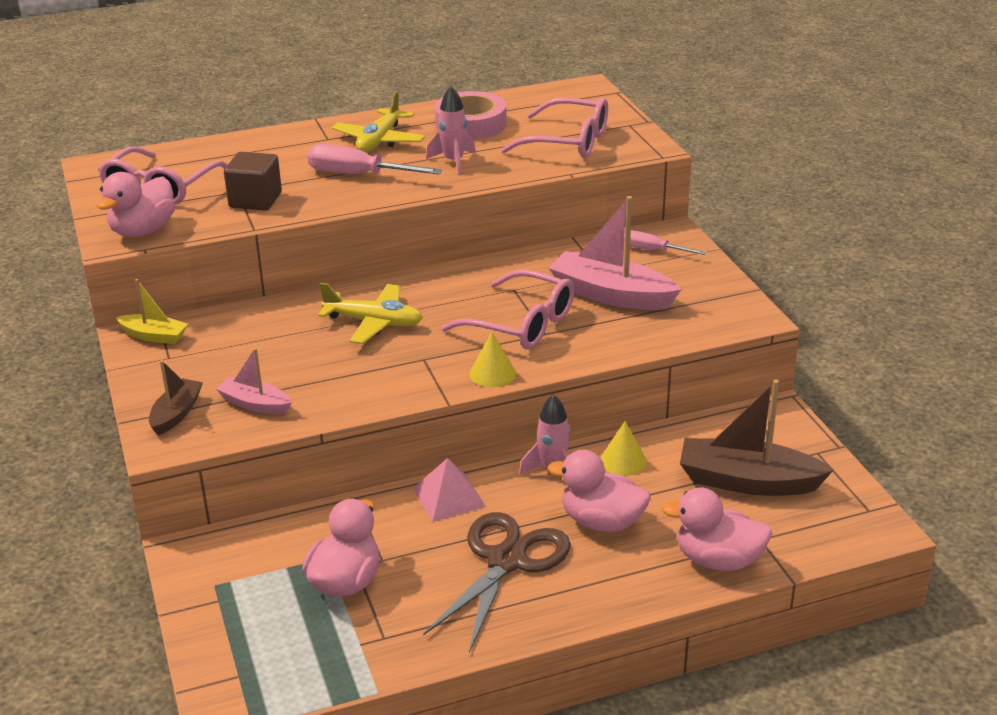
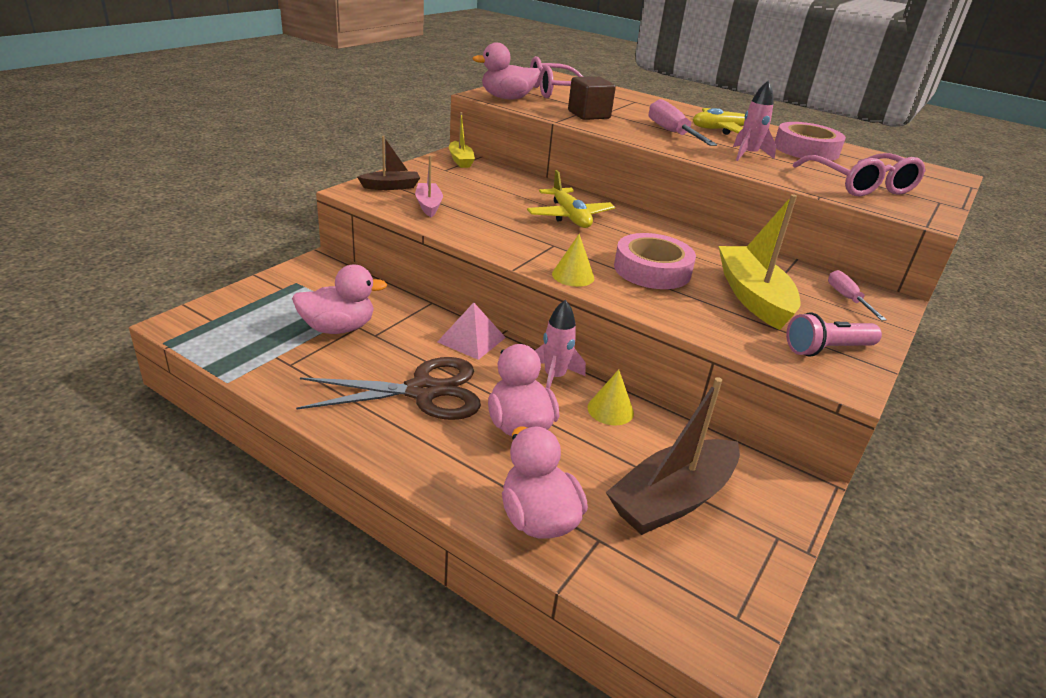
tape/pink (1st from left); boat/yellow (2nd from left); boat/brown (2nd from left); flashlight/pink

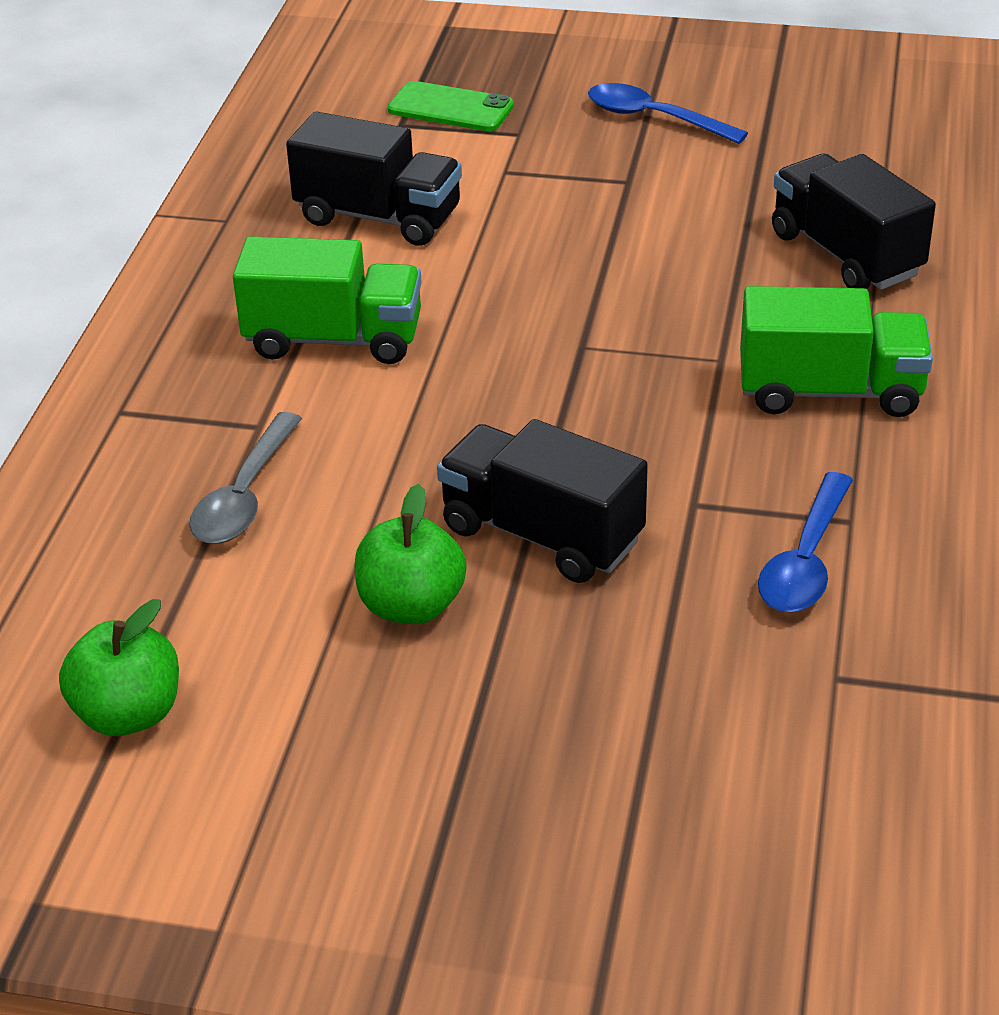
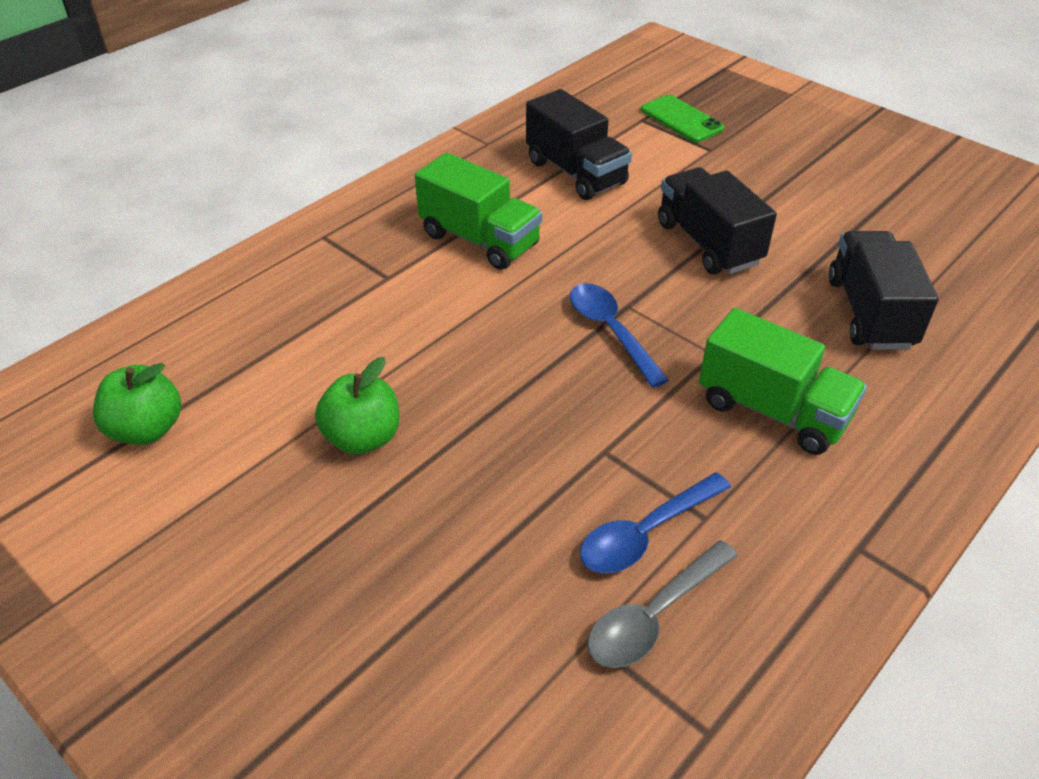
spoon/grey; truck/black (2nd from left); spoon/blue (1st from left)

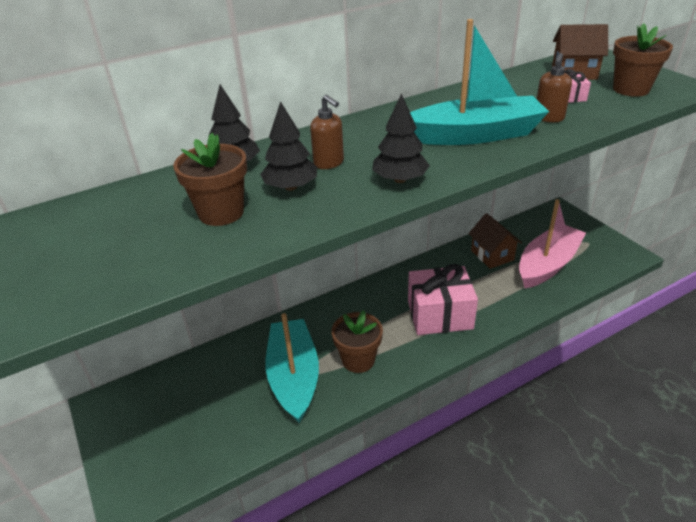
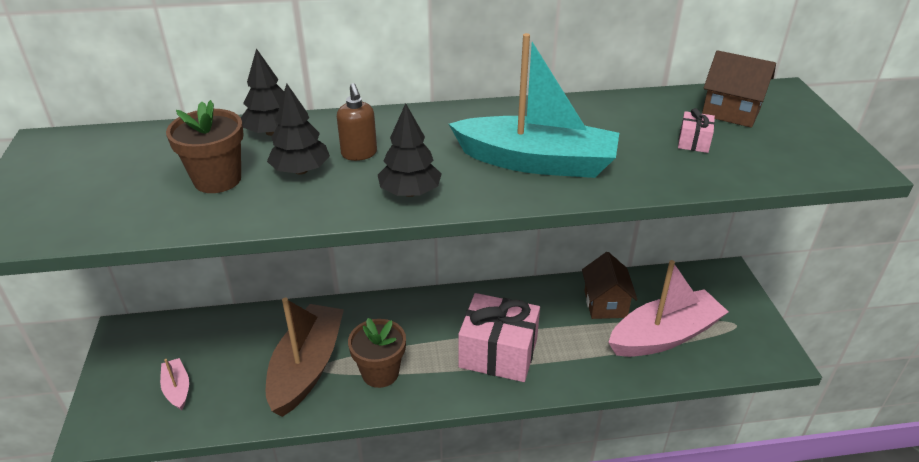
boat/brown; soap dispenser/brown (2nd from left in the first image); flower pot/brown (3rd from left in the first image); boat/pink (1st from left)

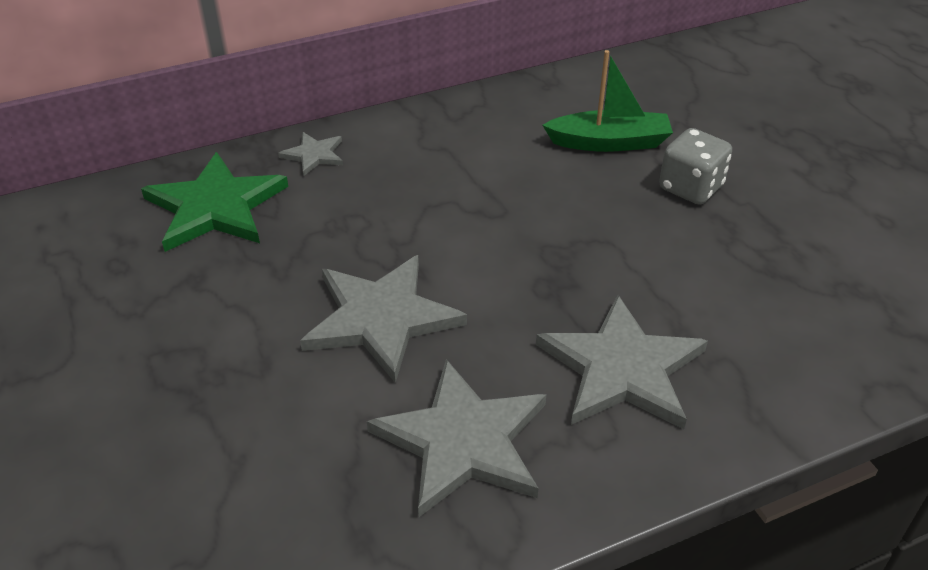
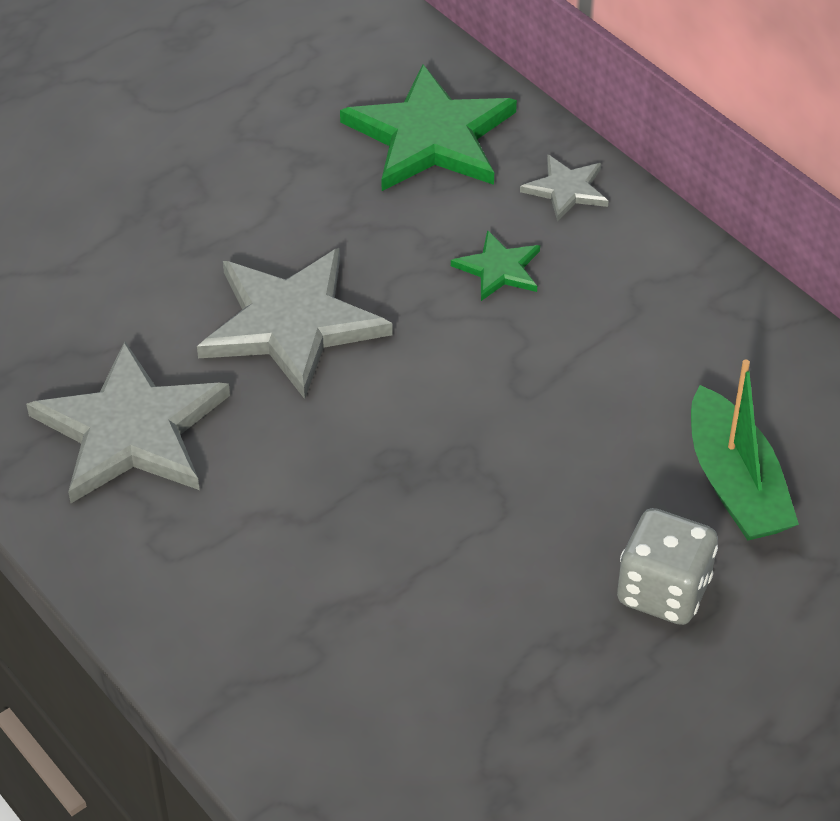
star/grey (4th from left in the first image); star/green (2nd from left)

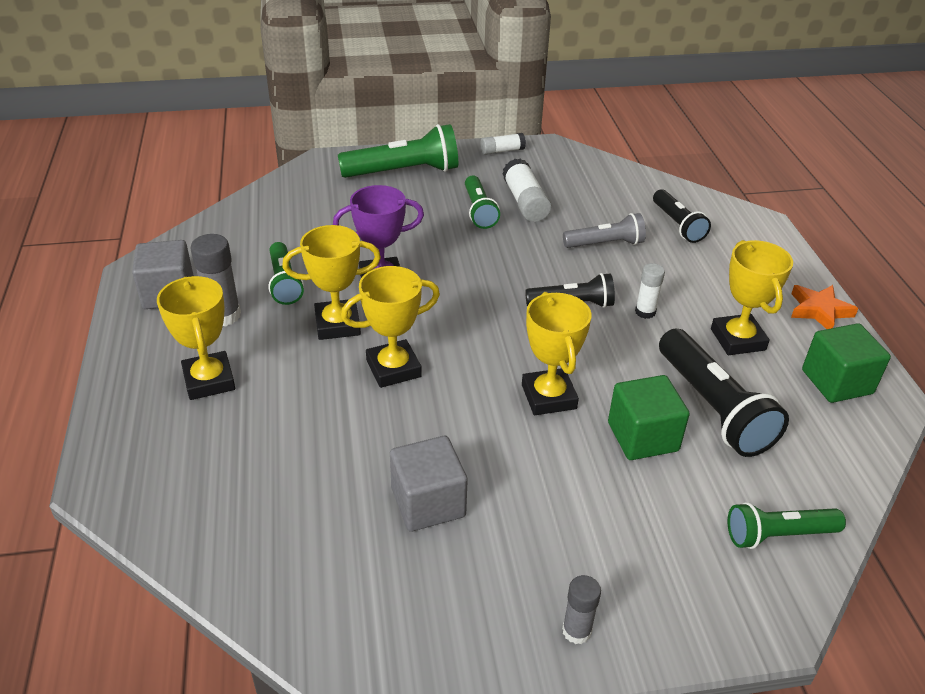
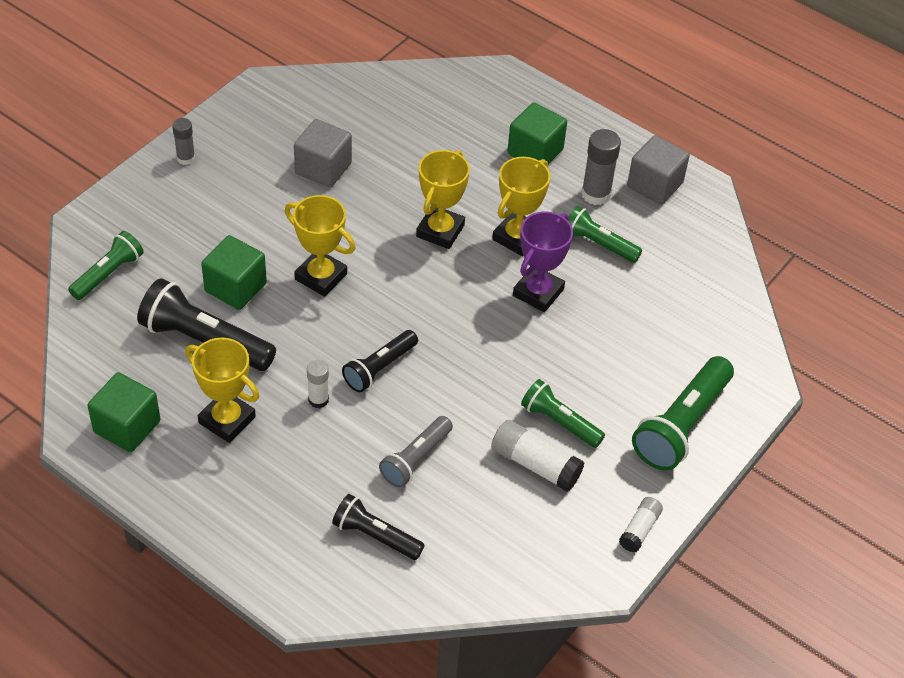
cube/green (3rd from left); star/orange

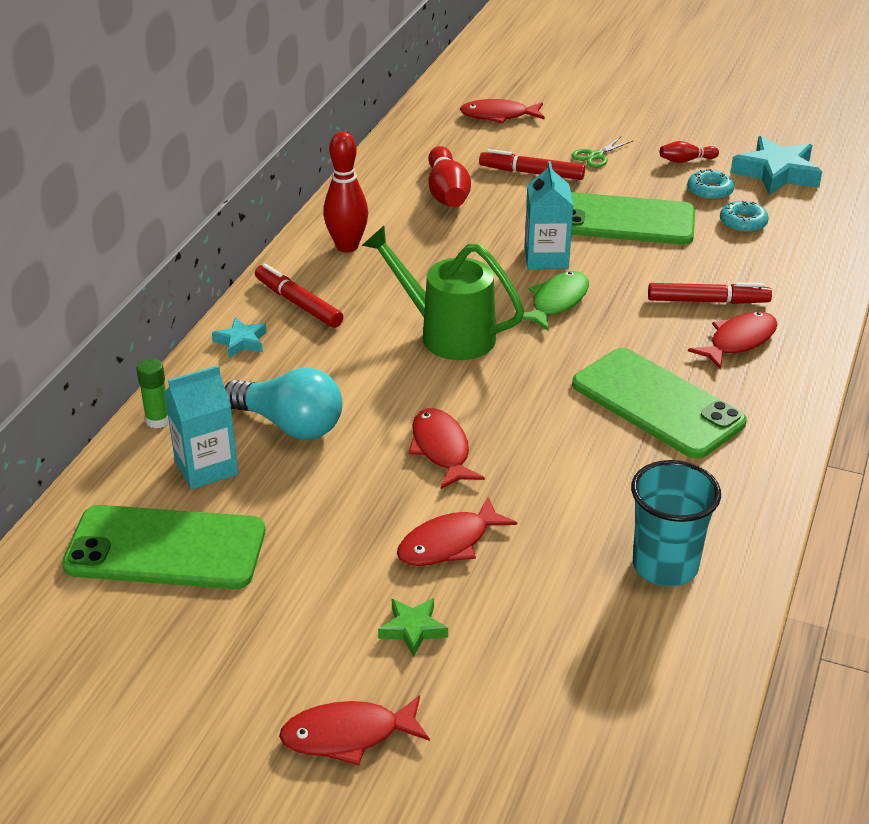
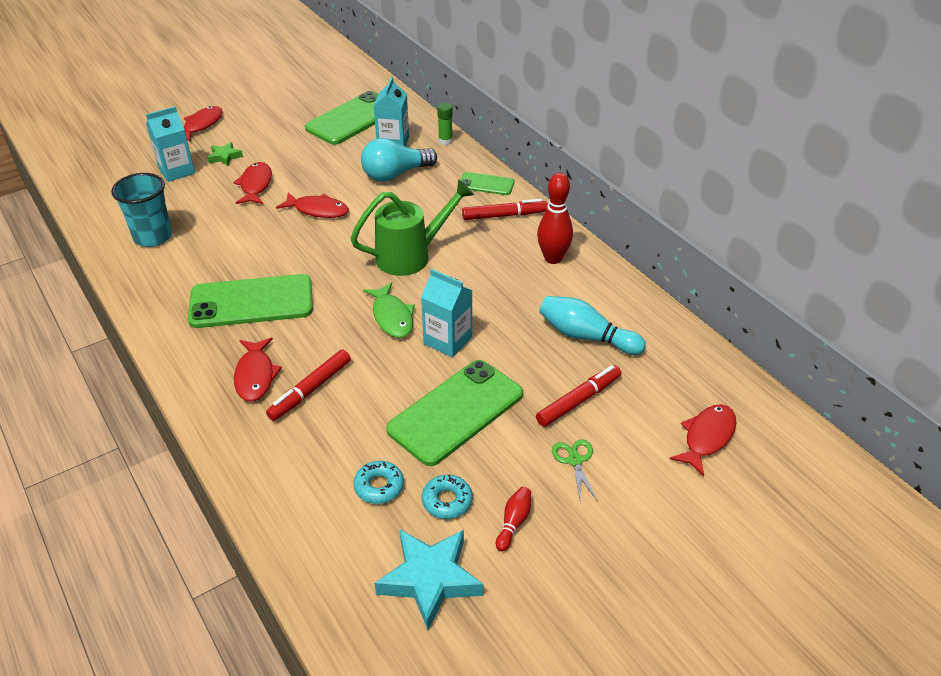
phone/green (4th from left); bowling pin/turquoise; carton/turquoise (1st from left)

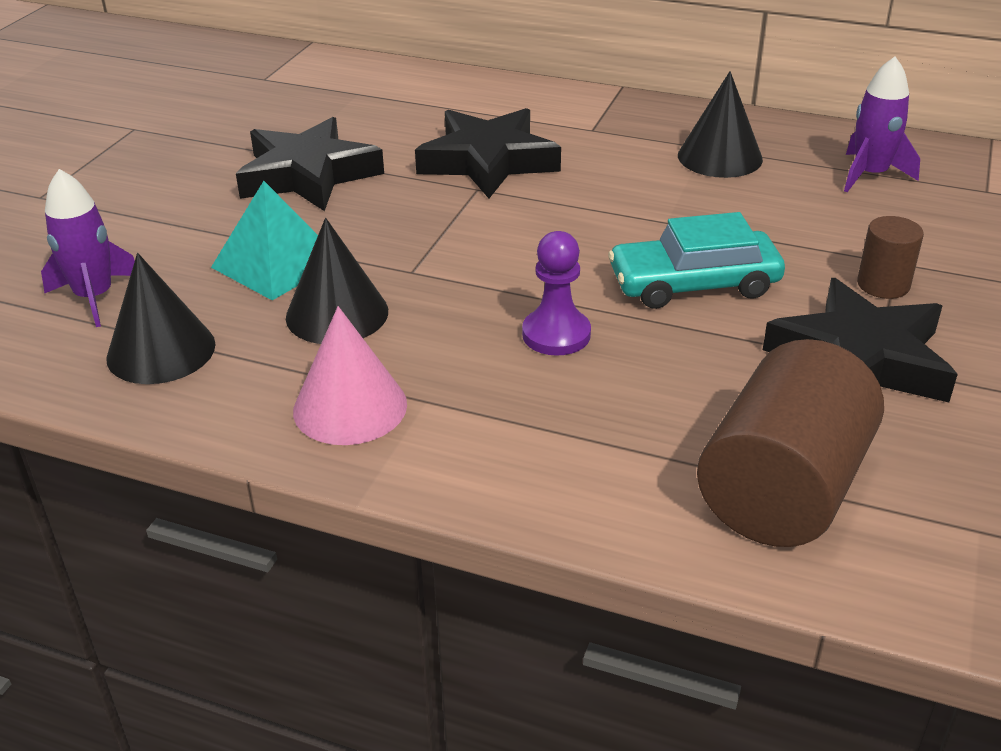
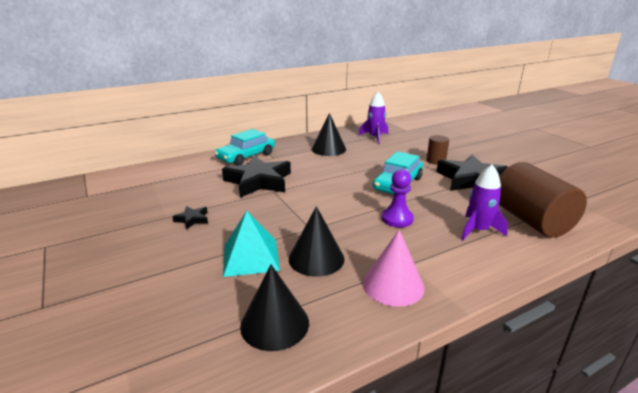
rocket/purple (2nd from left); star/black (1st from left); car/turquoise (1st from left)

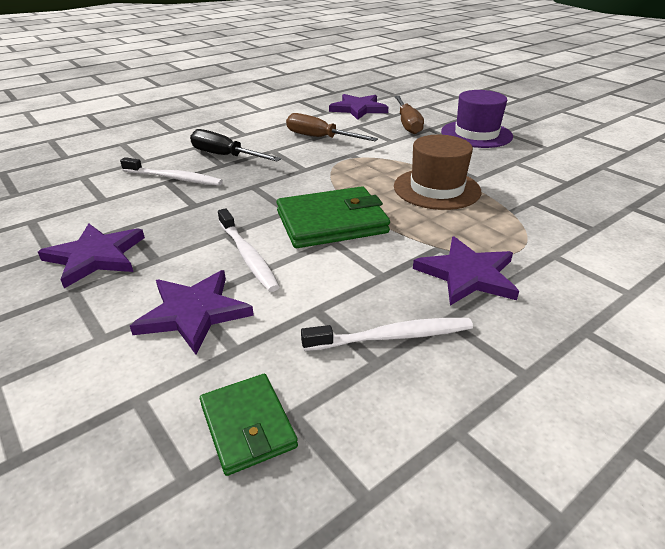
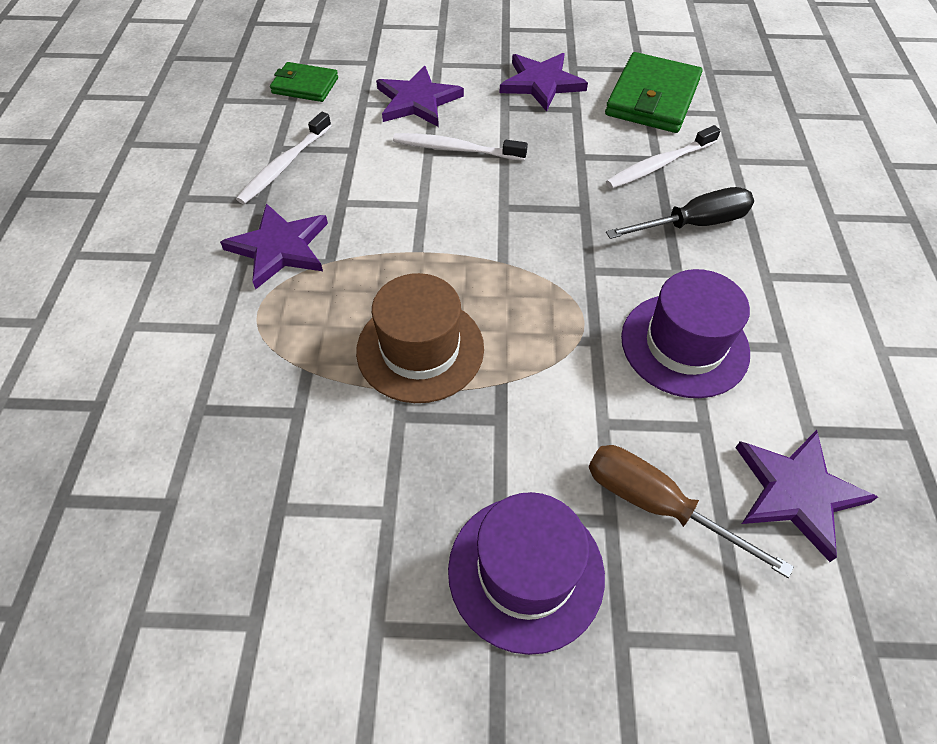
wallet/green (2nd from left); hat/purple (2nd from left)

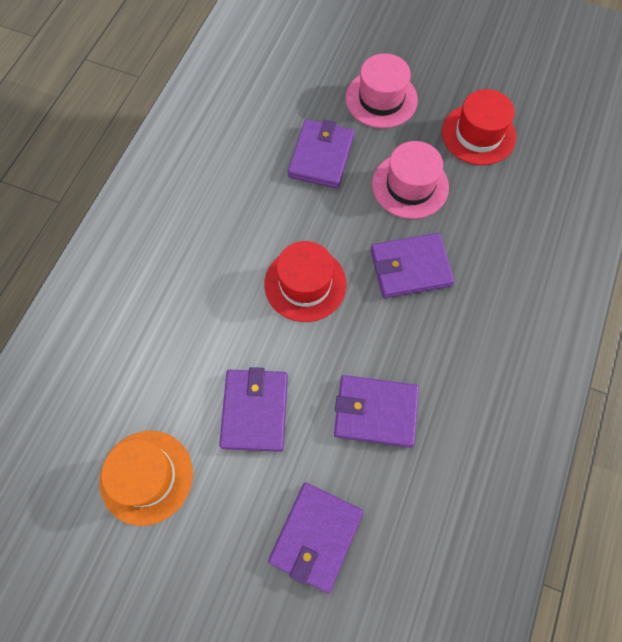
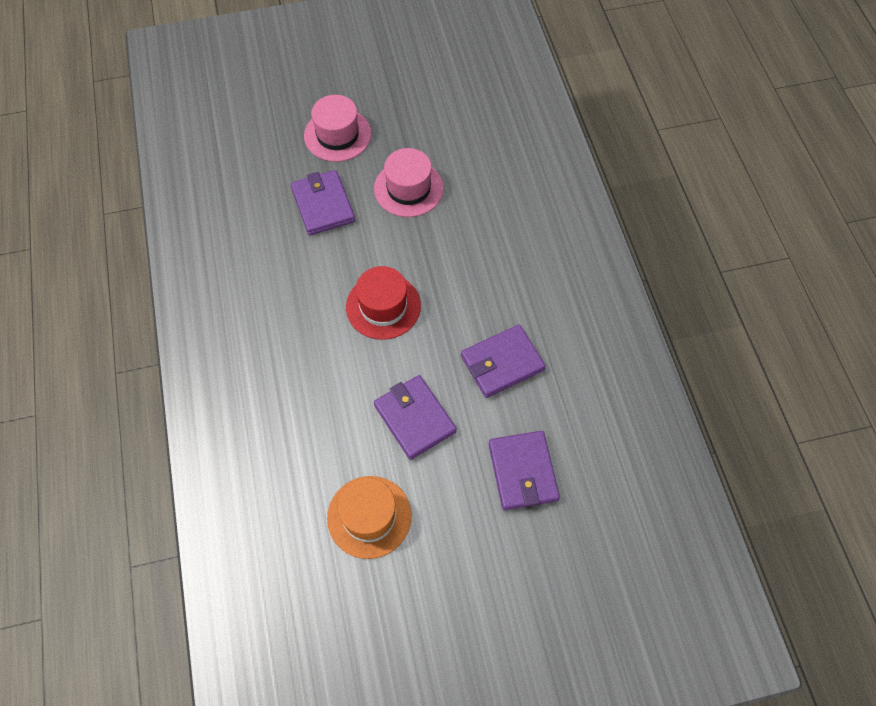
wallet/purple (5th from left in the first image); hat/red (2nd from left in the first image)

